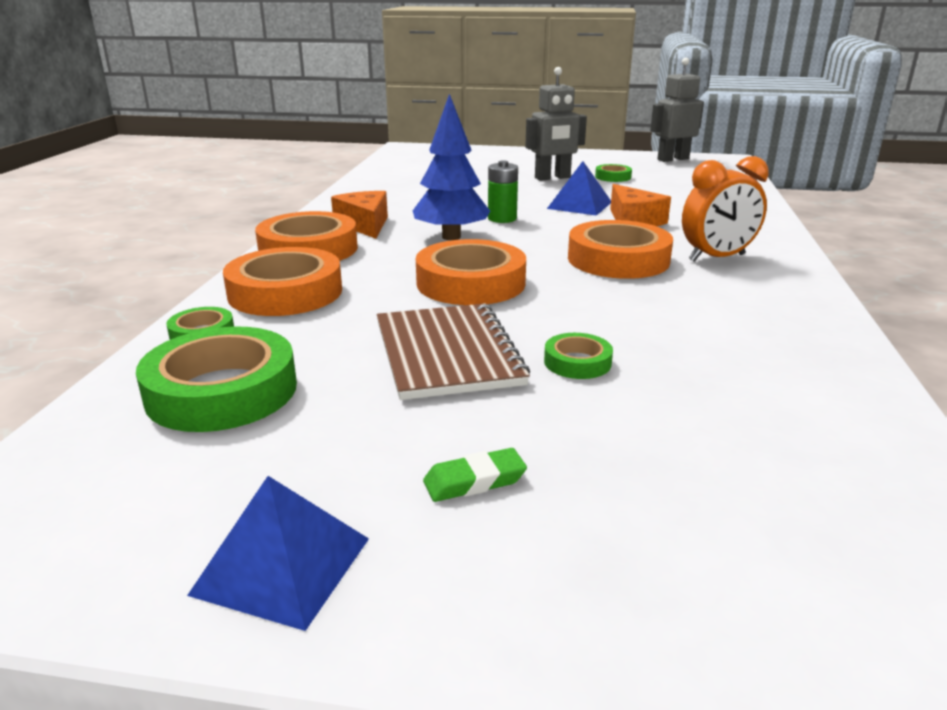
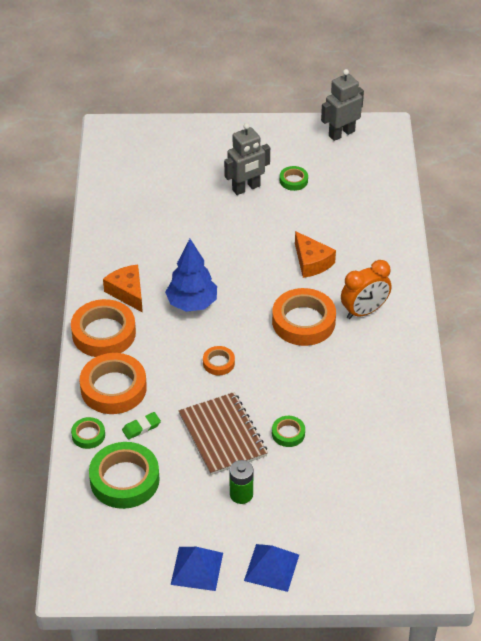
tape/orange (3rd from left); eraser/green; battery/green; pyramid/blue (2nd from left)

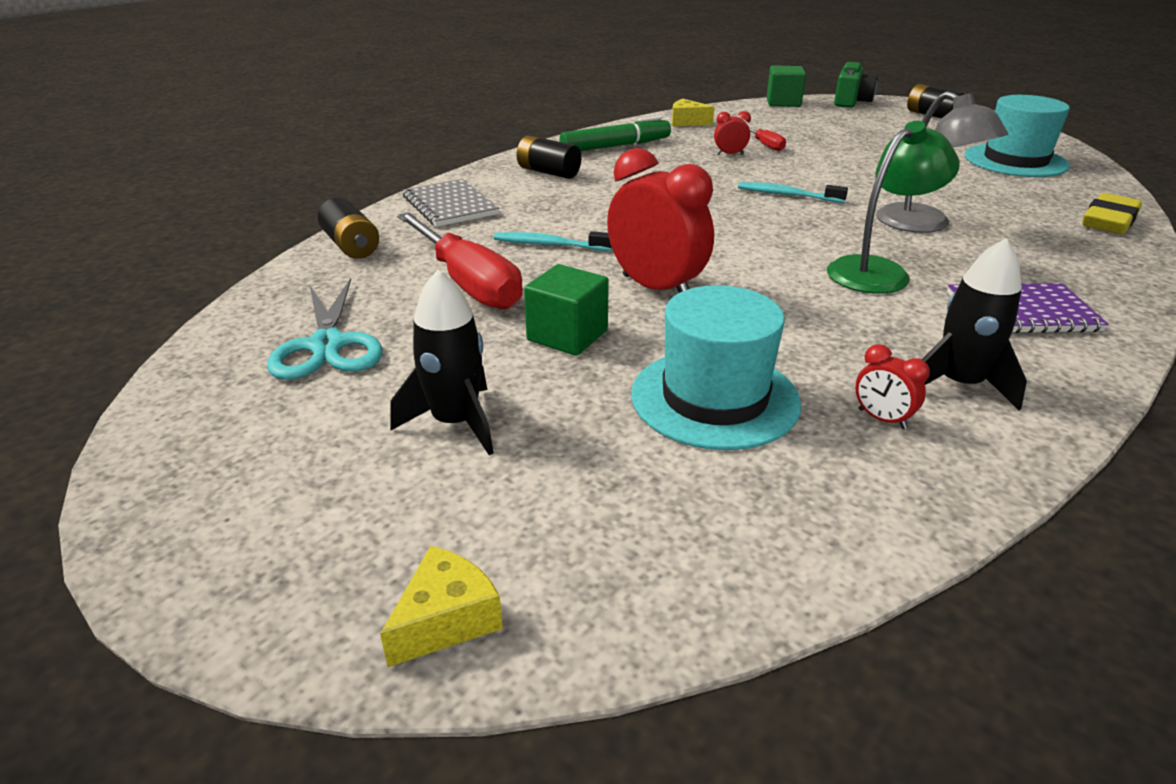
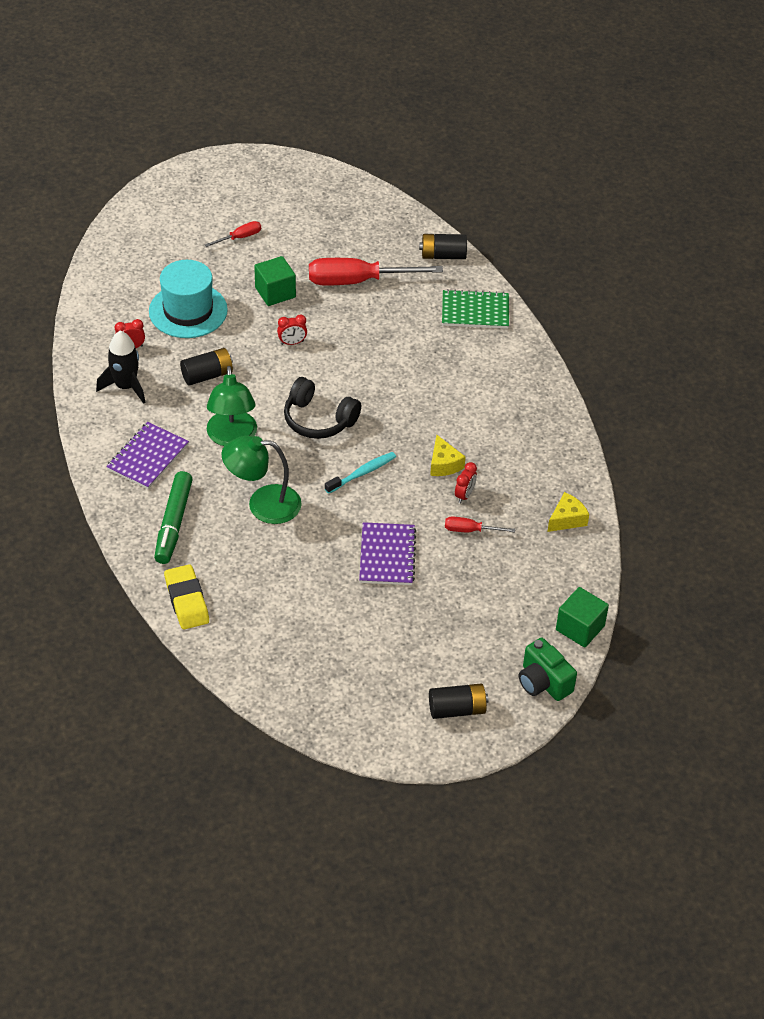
scissors/turquoise; cheese/yellow (1st from left); screwdriver/red (1st from left); notebook/green; toothbrush/turquoise (1st from left in the first image); battery/black (1st from left); marker/green; clock/red (2nd from left); lamp/green (2nd from left); hat/turquoise (2nd from left in the first image); headphones/black; notebook/purple (2nd from left)

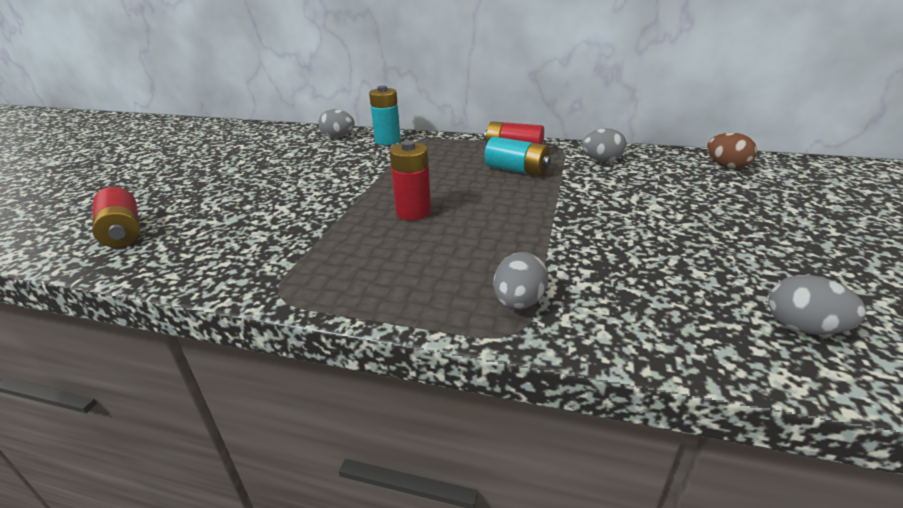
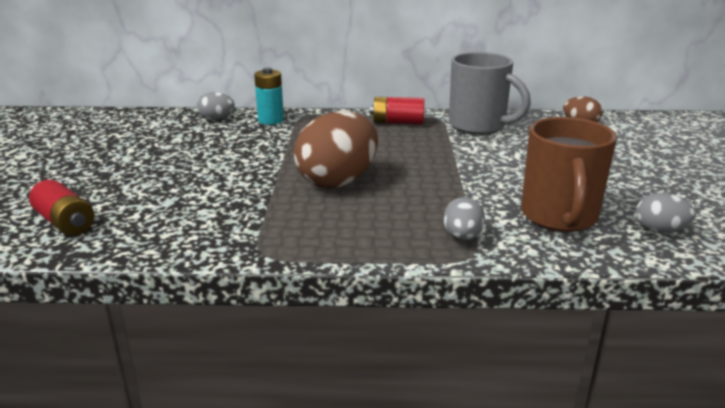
egg/brown (1st from left); battery/turquoise (2nd from left in the first image); mug/grey; mug/brown

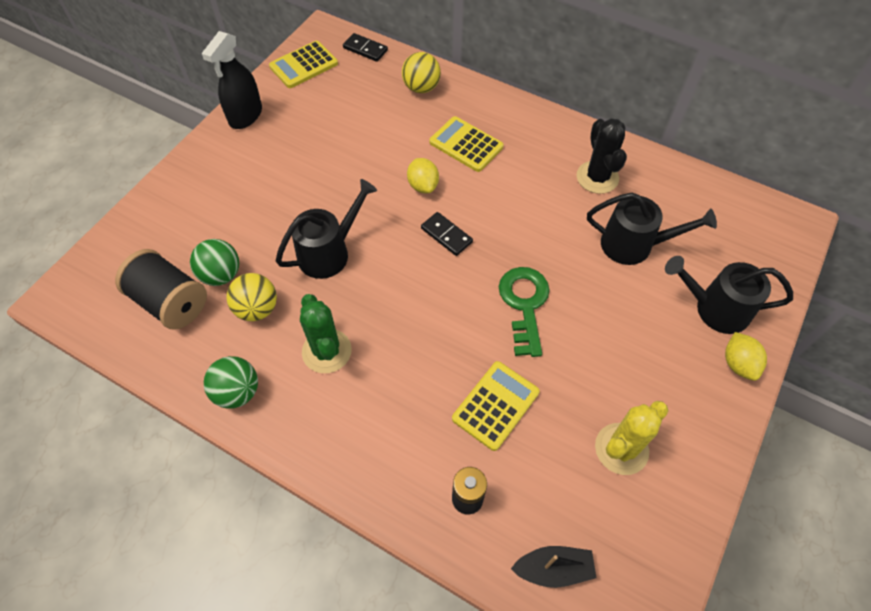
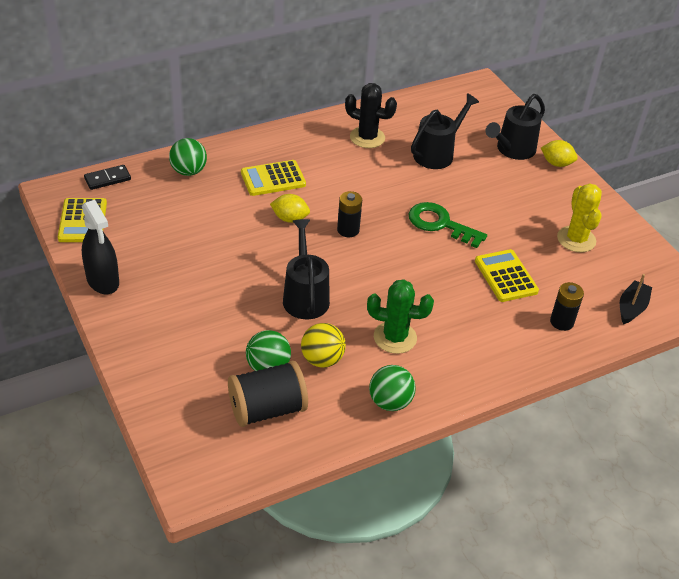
ball/green (1st from left); battery/black (1st from left)

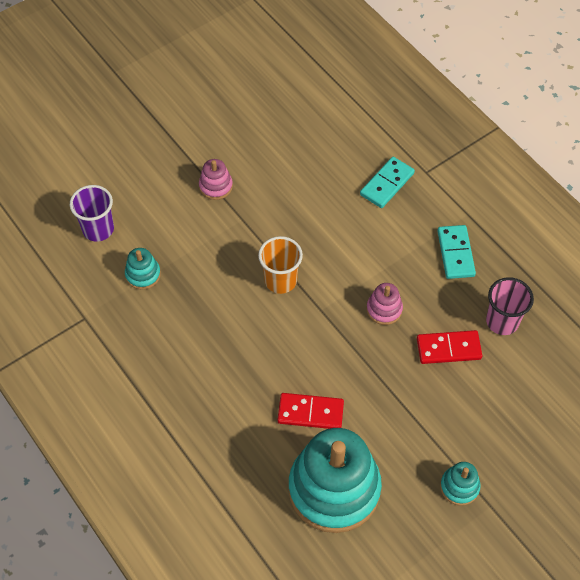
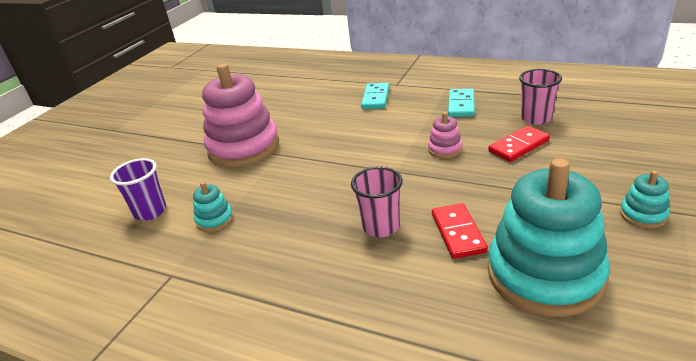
stacking toy/pink (1st from left); cup/orange; domino/red (1st from left); domino/turquoise (2nd from left); cup/pink (1st from left)

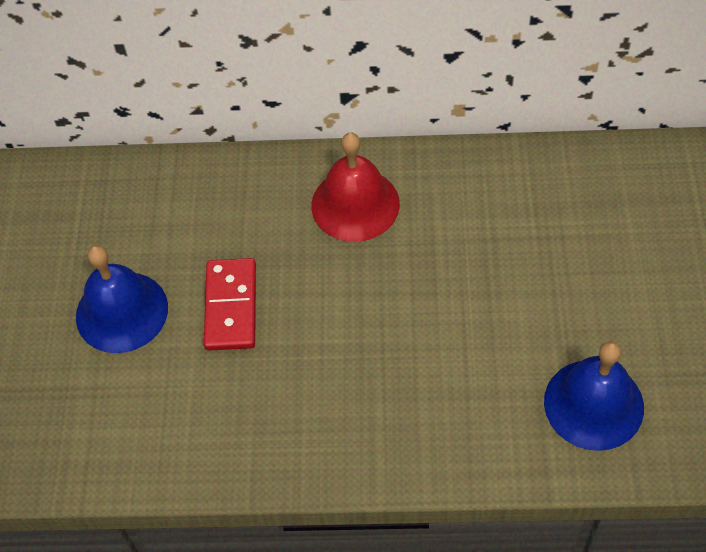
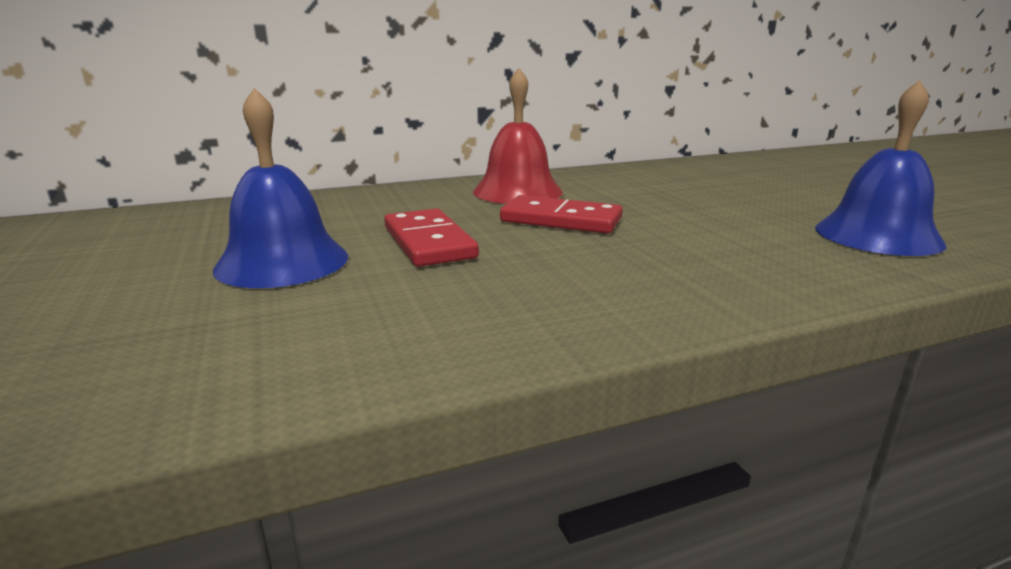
domino/red (2nd from left)

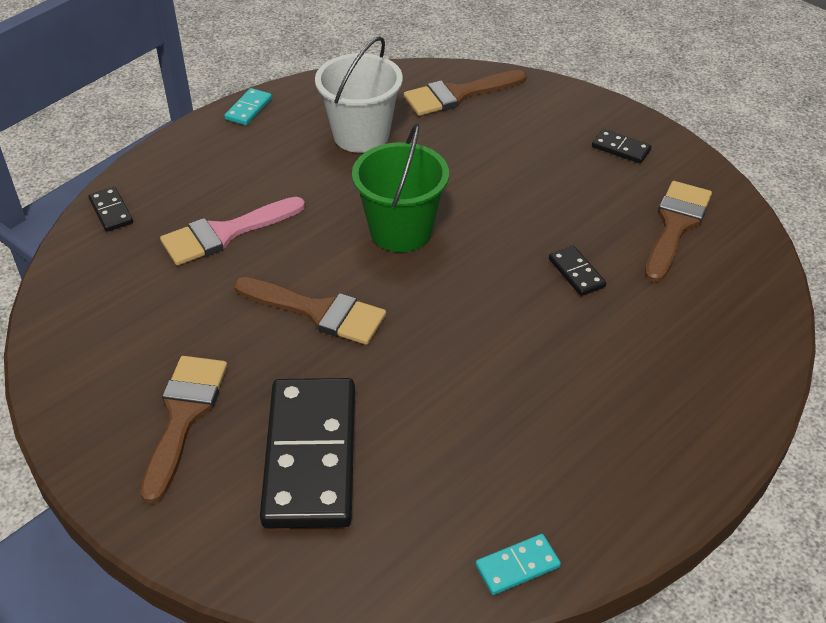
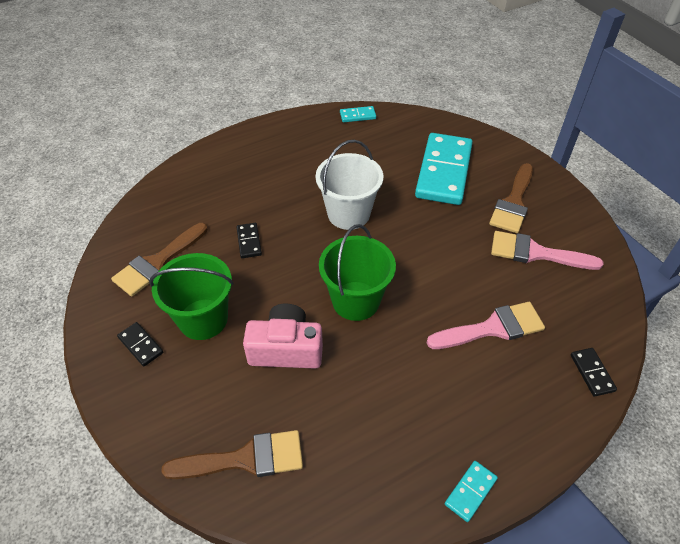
brush/brown (2nd from left in the first image); domino/turquoise (2nd from left); bucket/white; bucket/green (1st from left); camera/pink; brush/pink (2nd from left)

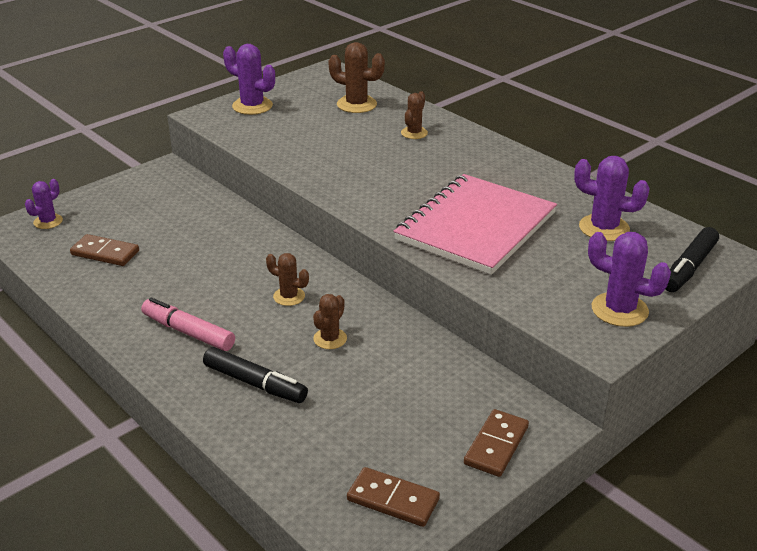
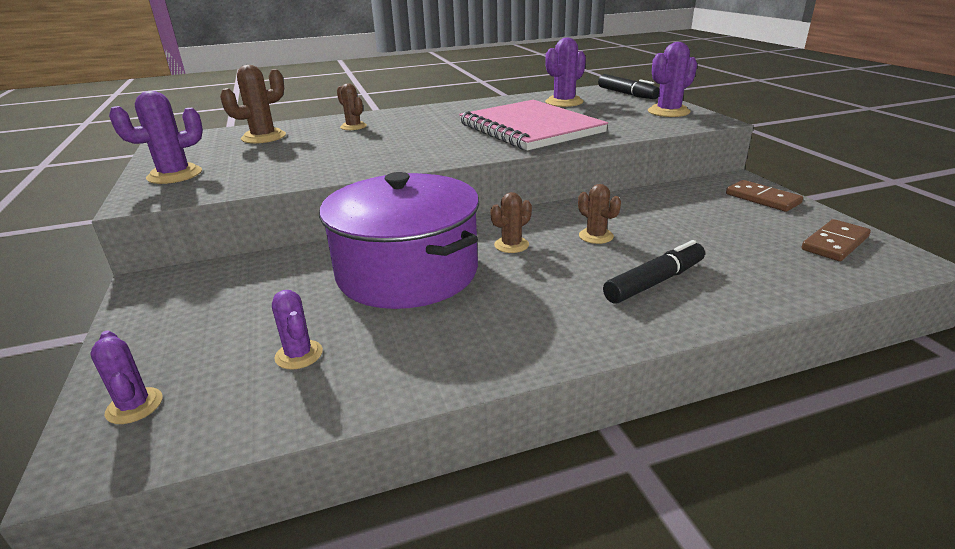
cactus/purple (3rd from left); marker/pink; pot/purple

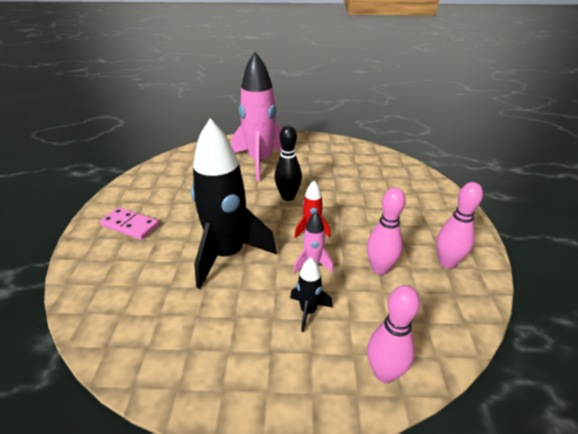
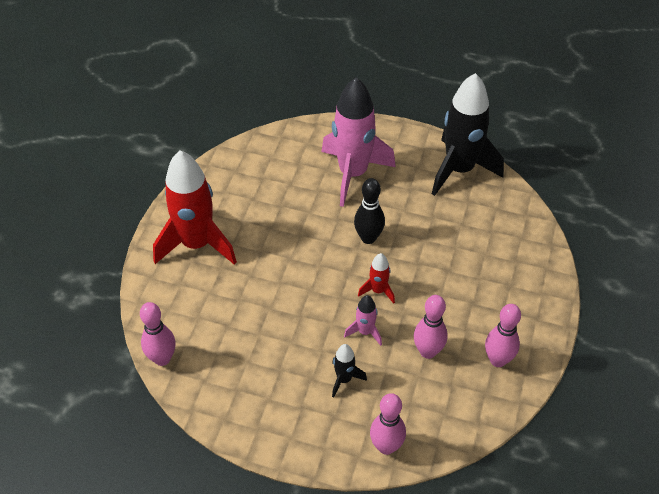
rocket/red (1st from left); rocket/black (2nd from left); bowling pin/pink (1st from left)

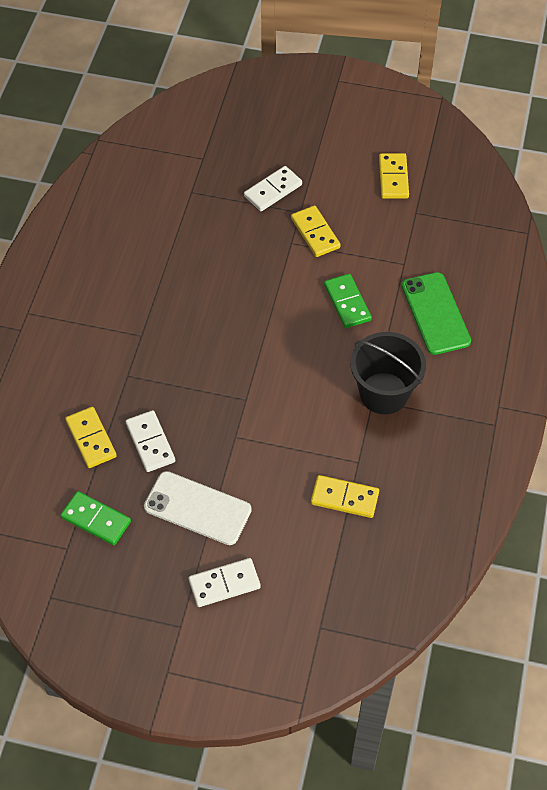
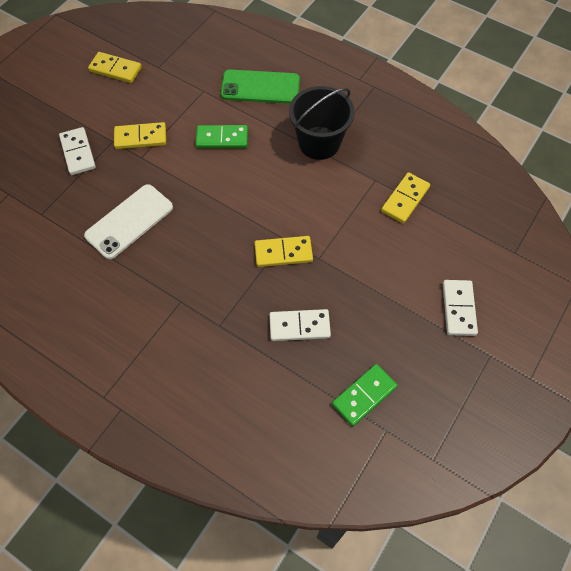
domino/yellow (3rd from left); phone/white

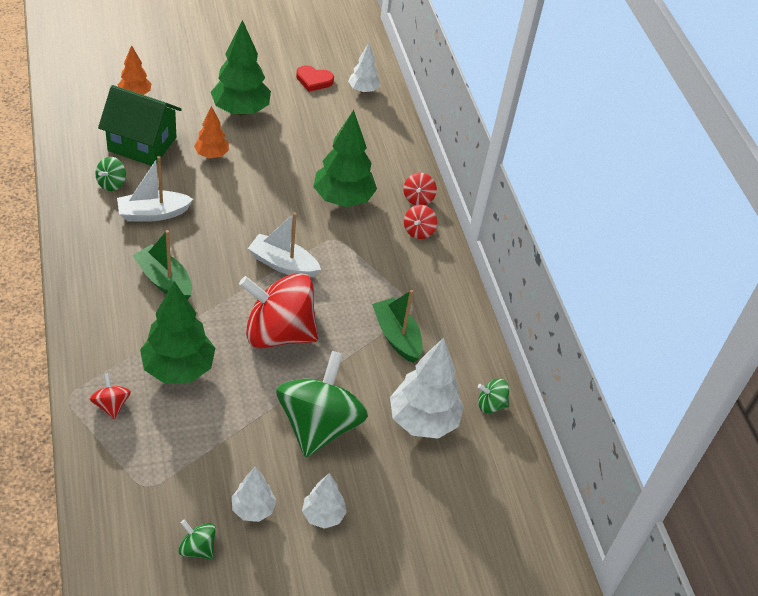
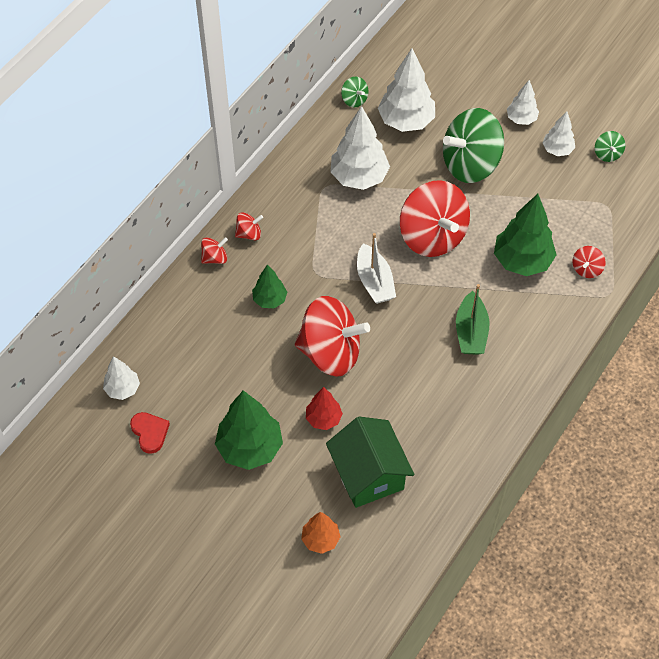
spinning top/green (1st from left in the first image); boat/white (1st from left in the first image); tree/red; tree/green (2nd from left); tree/white (2nd from left); spinning top/red (3rd from left)

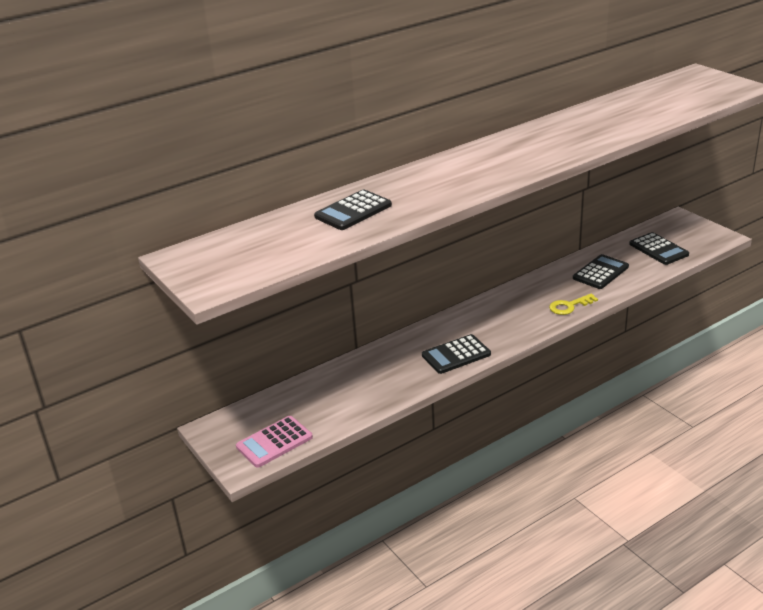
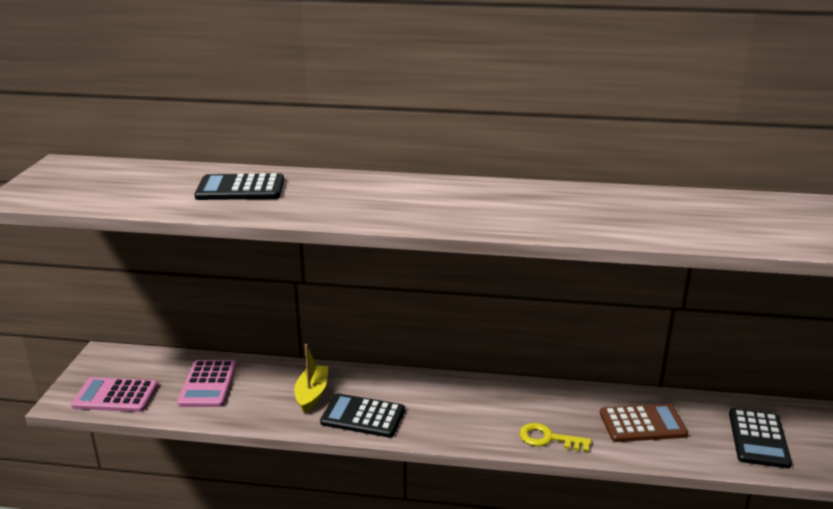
calculator/brown; calculator/pink (2nd from left); boat/yellow

